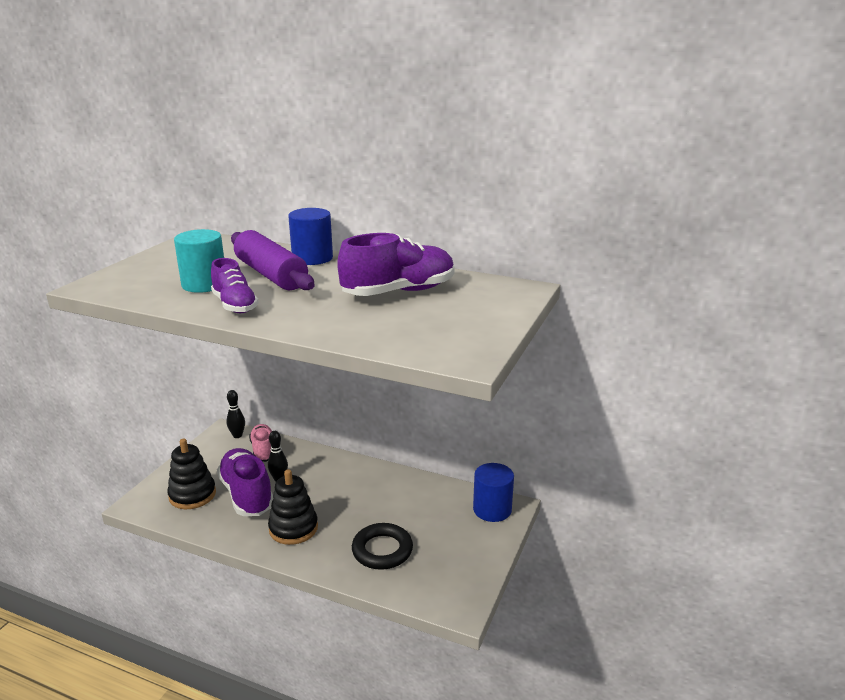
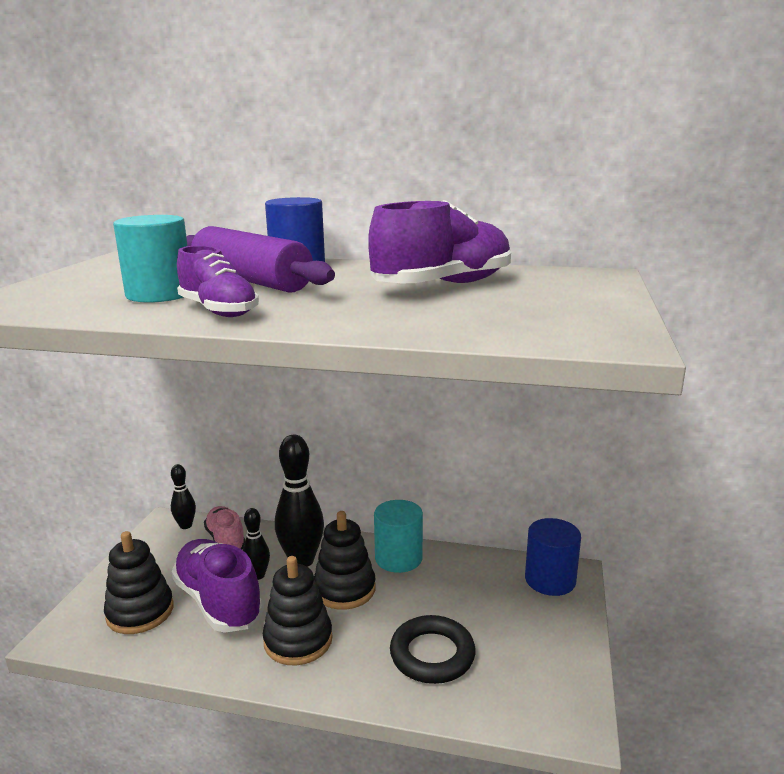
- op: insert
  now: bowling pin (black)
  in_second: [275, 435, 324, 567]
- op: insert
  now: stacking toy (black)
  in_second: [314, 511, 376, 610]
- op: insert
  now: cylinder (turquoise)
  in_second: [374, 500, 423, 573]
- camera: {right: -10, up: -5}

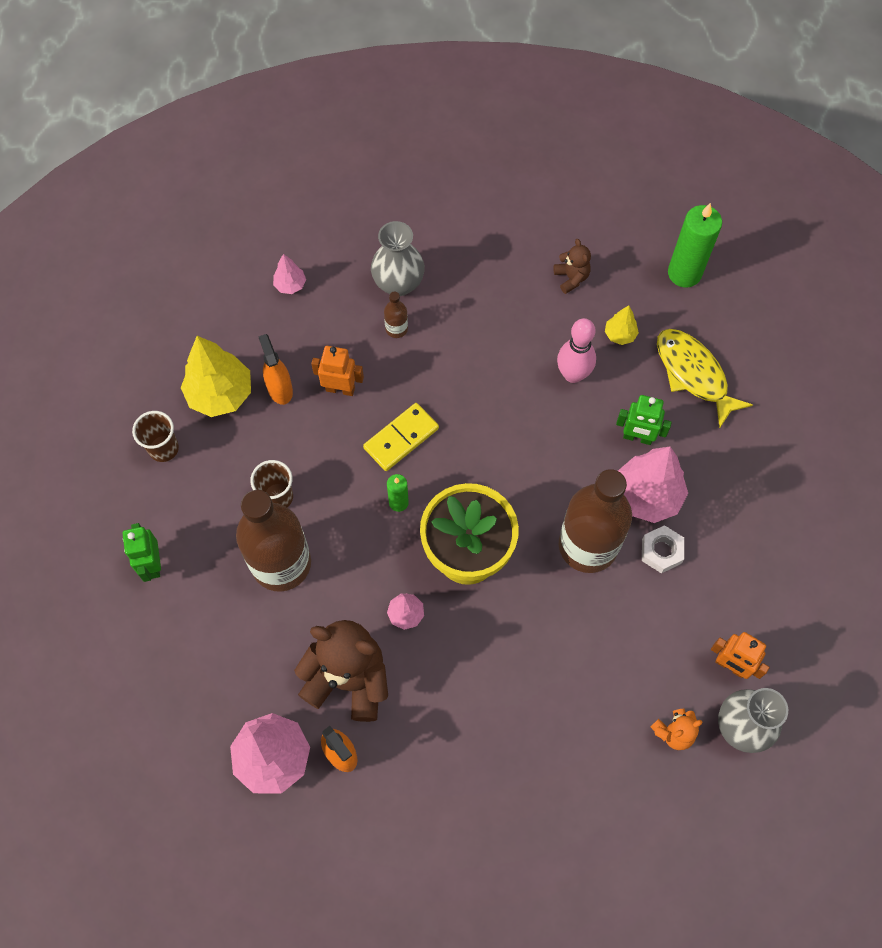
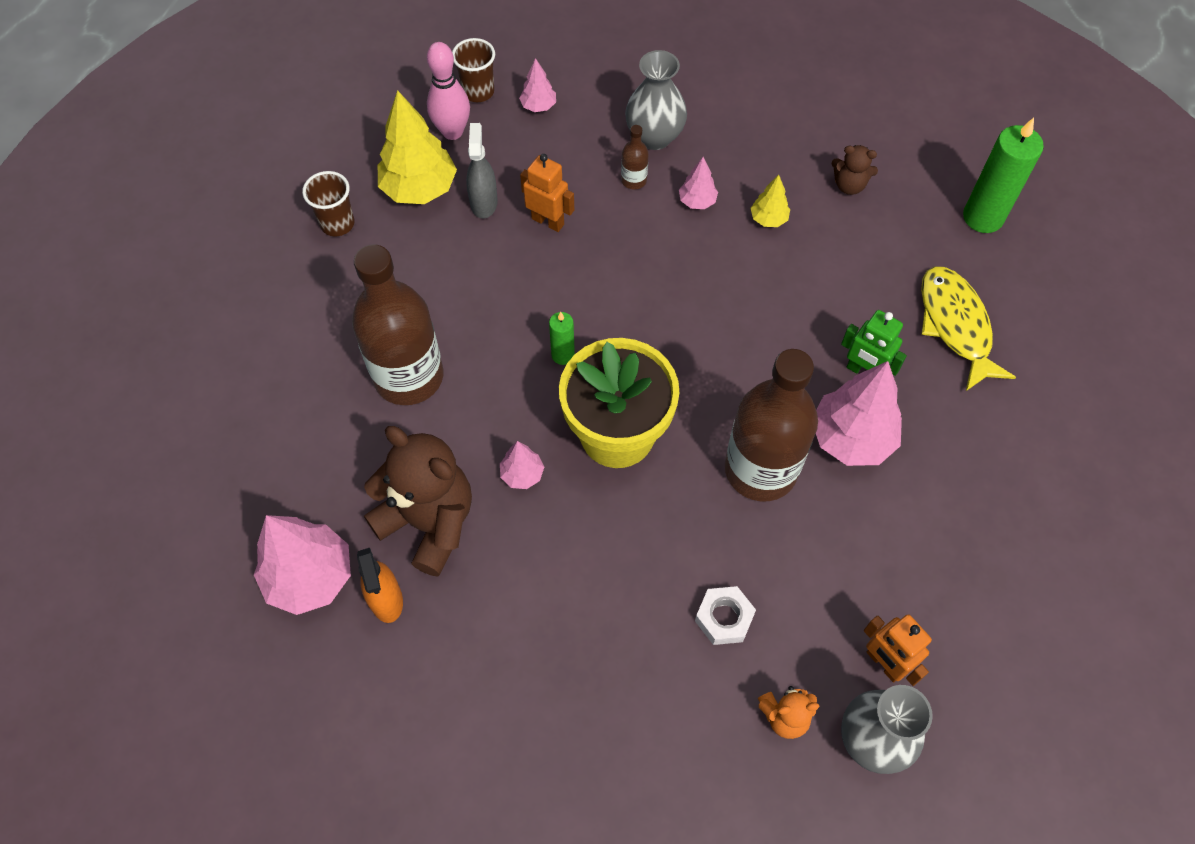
- op: delete
  was: robot (green)
  in_first: [123, 523, 161, 582]
- op: move
  was: cup (brown)
  in_first: [250, 460, 293, 507]
  in_second: [452, 38, 495, 102]
- op: recolor
  was: spray bottle (orange)
  now: spray bottle (grey)
  in_first: [258, 334, 293, 405]
  in_second: [466, 123, 498, 218]
- op: delete
  was: domino (yellow)
  in_first: [363, 403, 439, 471]
- op: rotate
  was: teddy bear (brown)
  in_first: [554, 239, 591, 294]
  in_second: [832, 145, 878, 195]
  clockwise: 105
- op: move
  was: bowling pin (pink)
  in_first: [557, 318, 596, 383]
  in_second: [427, 42, 470, 140]
- op: move
  was: tree (yellow)
  in_first: [605, 305, 639, 345]
  in_second: [751, 175, 790, 227]
- op: move
  was: nut (white)
  in_first: [642, 525, 684, 573]
  in_second: [695, 586, 756, 645]
- op: insert
  now: tree (pink)
  in_second: [679, 157, 718, 209]
- camera: {right: 20, up: -5}

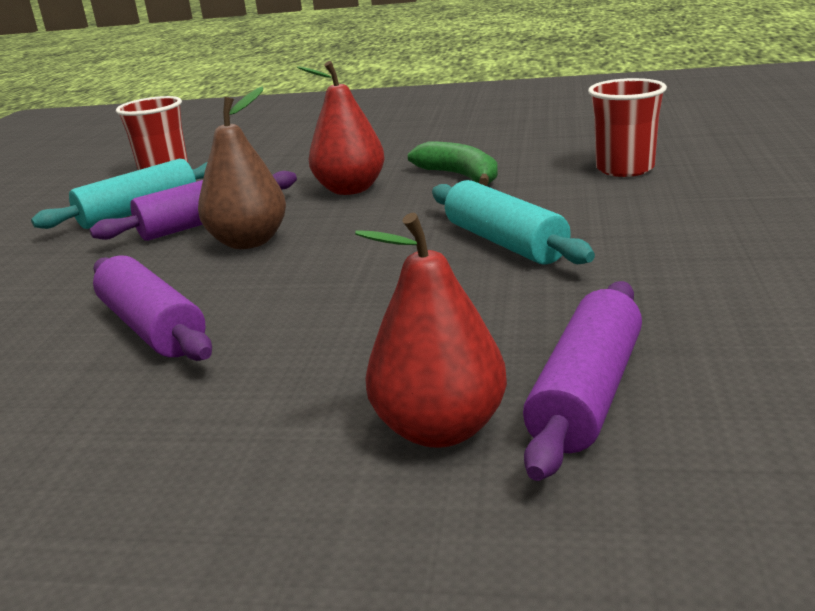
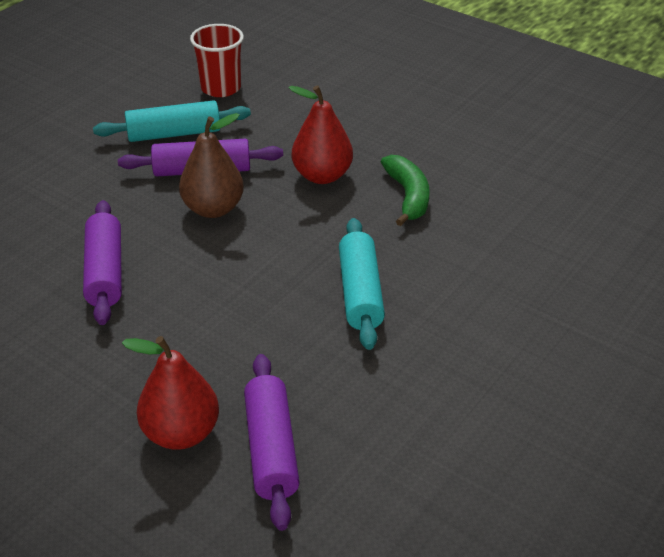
- op: rotate
  was: rolling pin (purple)
  in_first: [523, 281, 642, 481]
  in_second: [244, 354, 300, 531]
  clockwise: -60
- op: delete
  was: cup (red)
  in_first: [588, 78, 667, 177]
- camera: {right: 25, up: 15}

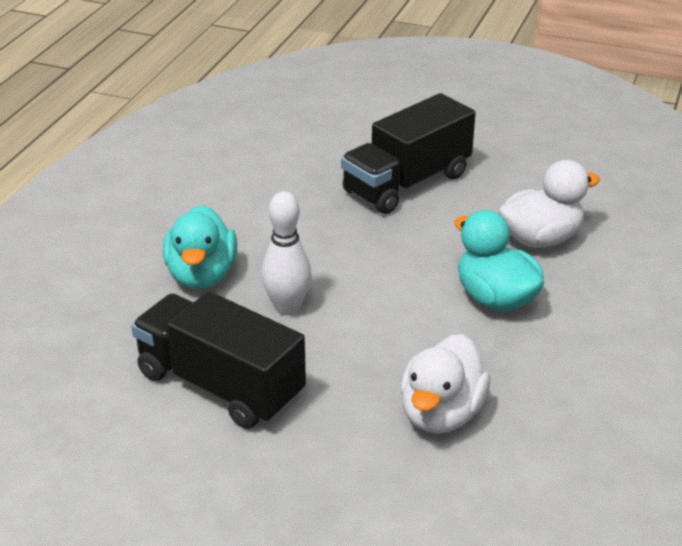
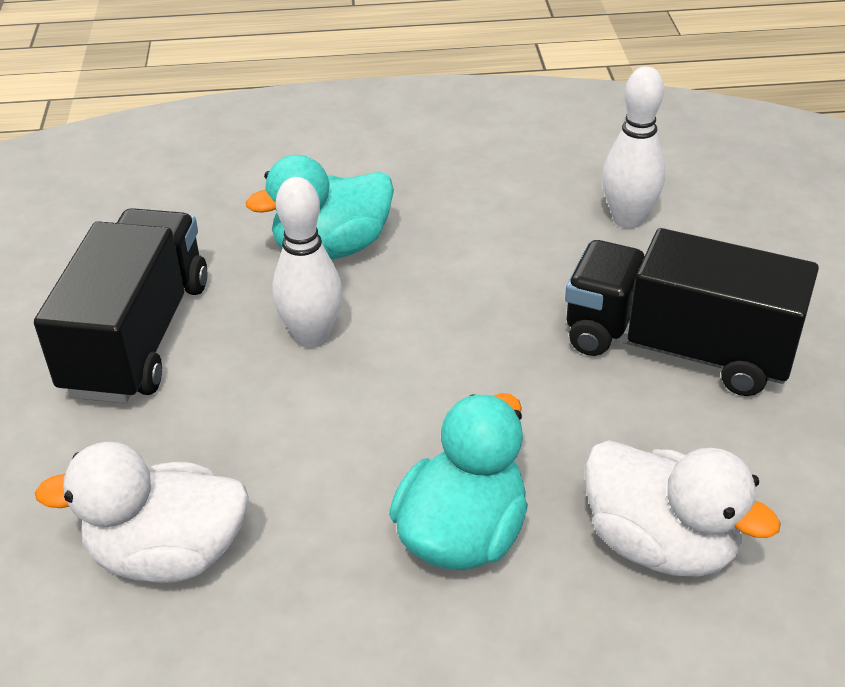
- op: insert
  now: bowling pin (white)
  in_second: [602, 66, 665, 228]
- camera: {right: 65, up: 5}

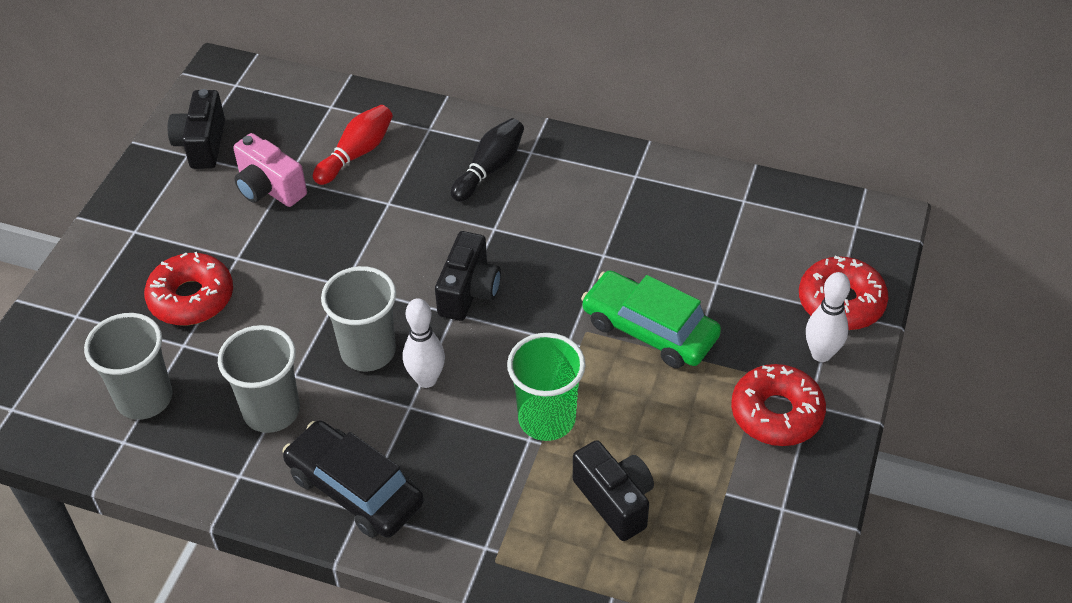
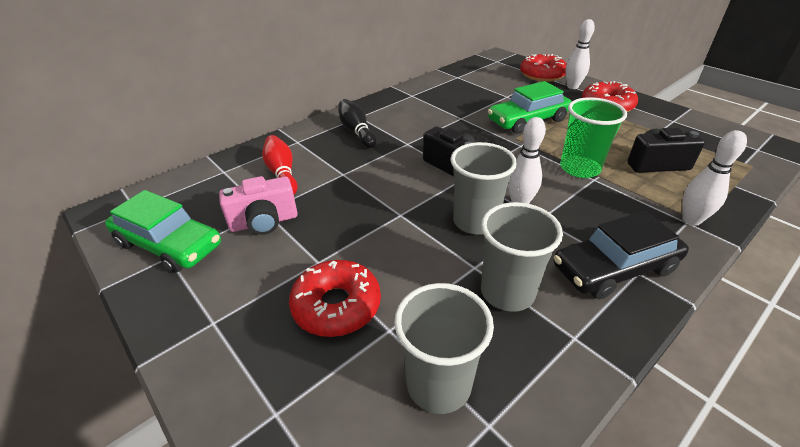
- op: replace
  was: camera (black)
  now: car (green)
  in_first: [168, 89, 225, 169]
  in_second: [105, 190, 221, 273]
- op: insert
  now: bowling pin (white)
  in_second: [682, 130, 747, 226]
- camera: {right: -60, up: -10}

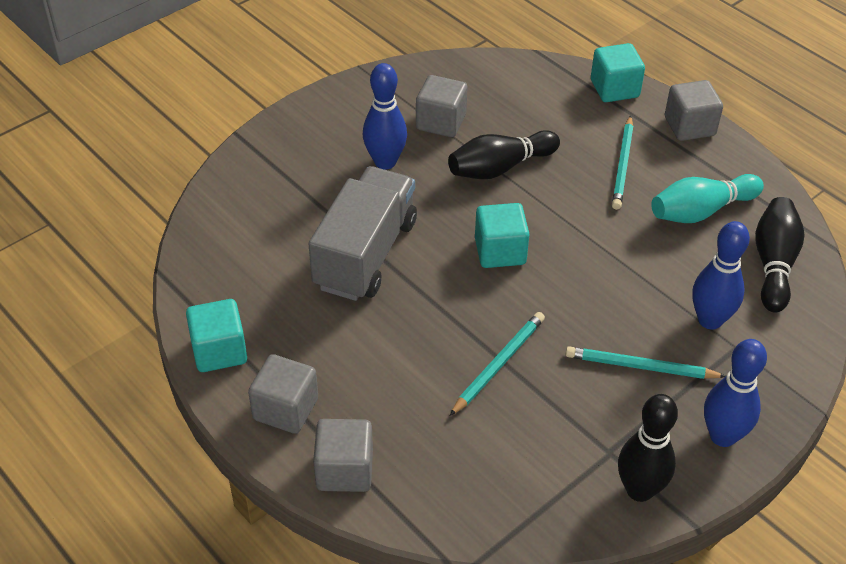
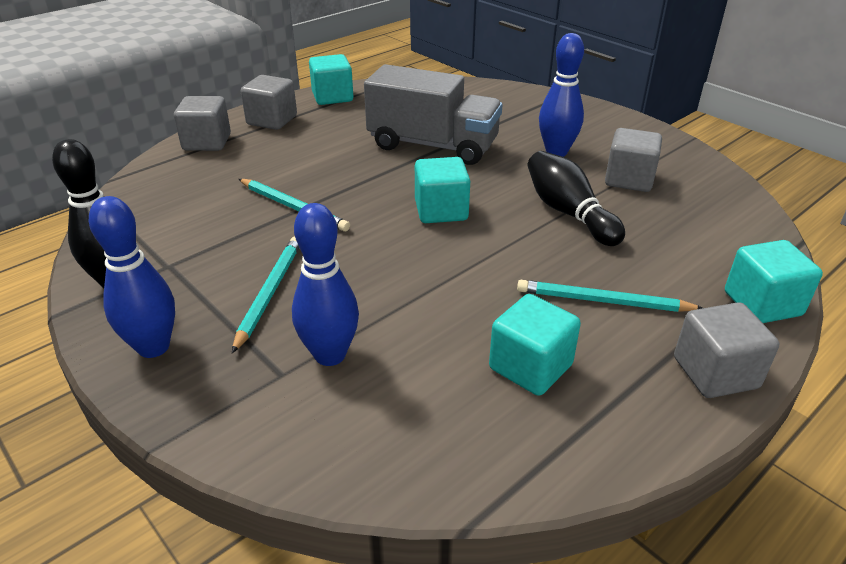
- op: replace
  was: bowling pin (turquoise)
  now: cube (turquoise)
  in_first: [651, 174, 764, 223]
  in_second: [489, 294, 581, 396]
- op: delete
  was: bowling pin (black)
  in_first: [755, 197, 804, 312]
- camera: {right: 90, up: -10}

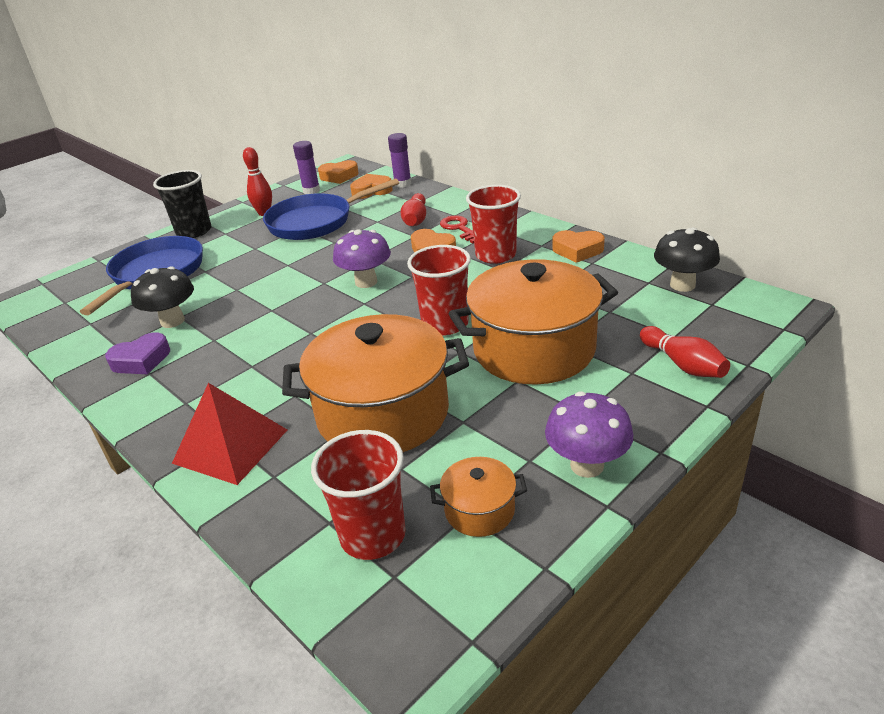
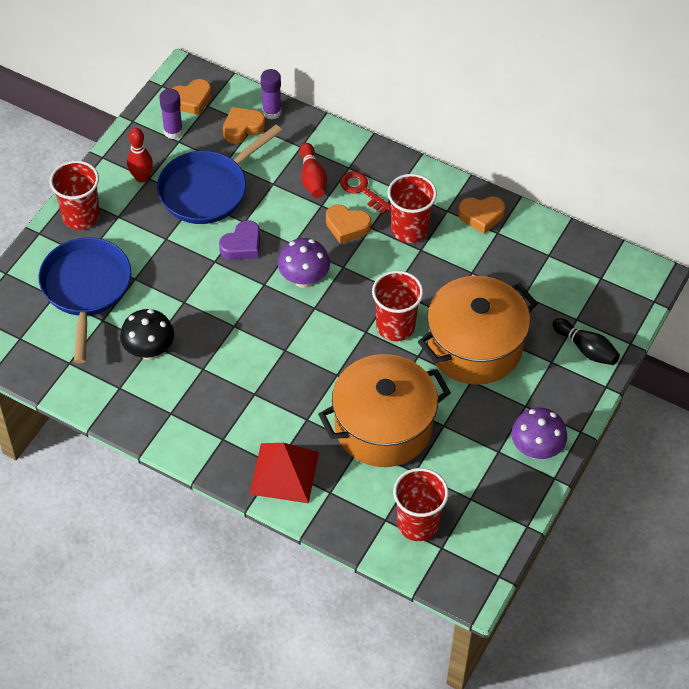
- op: move
  was: heart (purple)
  in_first: [105, 332, 170, 374]
  in_second: [219, 220, 260, 260]
- op: recolor
  was: cup (black)
  now: cup (red)
  in_first: [153, 170, 211, 238]
  in_second: [50, 161, 100, 230]
- op: delete
  was: pot (orange)
  in_first: [430, 457, 527, 537]
- op: recolor
  was: bowling pin (red)
  now: bowling pin (black)
  in_first: [640, 326, 730, 378]
  in_second: [552, 318, 620, 365]
- op: delete
  was: mushroom (black)
  in_first: [654, 227, 720, 292]
- camera: {right: -20, up: 20}

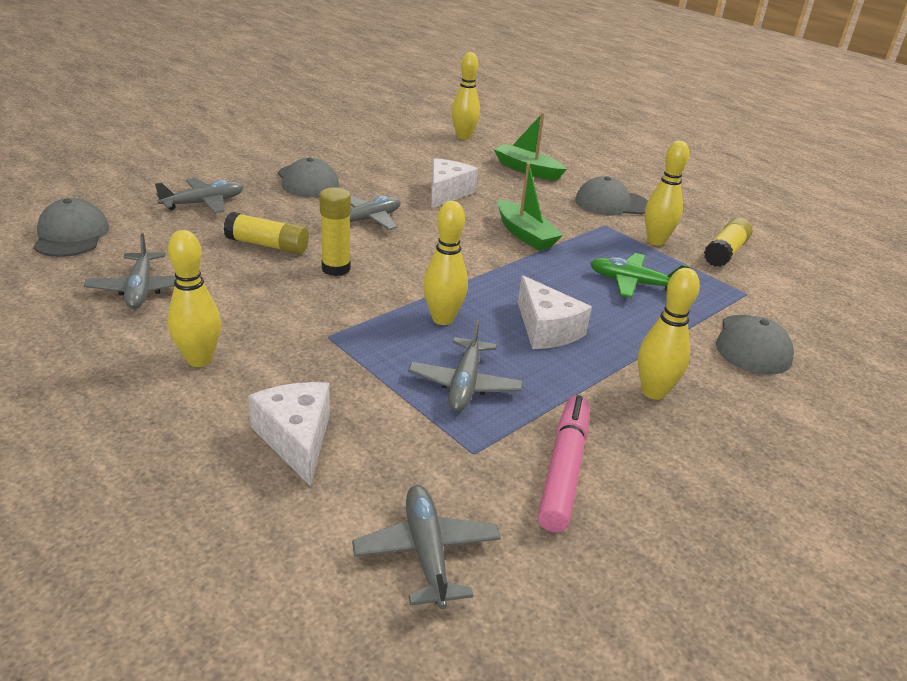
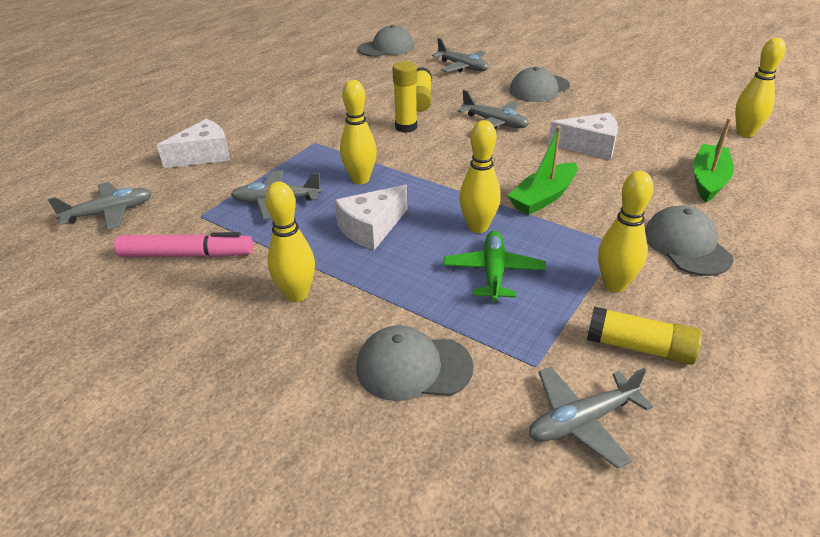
- op: move
  was: plane (grey)
  in_first: [84, 233, 176, 309]
  in_second: [529, 367, 653, 468]
- op: move
  was: bowling pin (yellow)
  in_first: [168, 230, 221, 367]
  in_second: [459, 120, 501, 233]
- camera: {right: 80, up: 5}

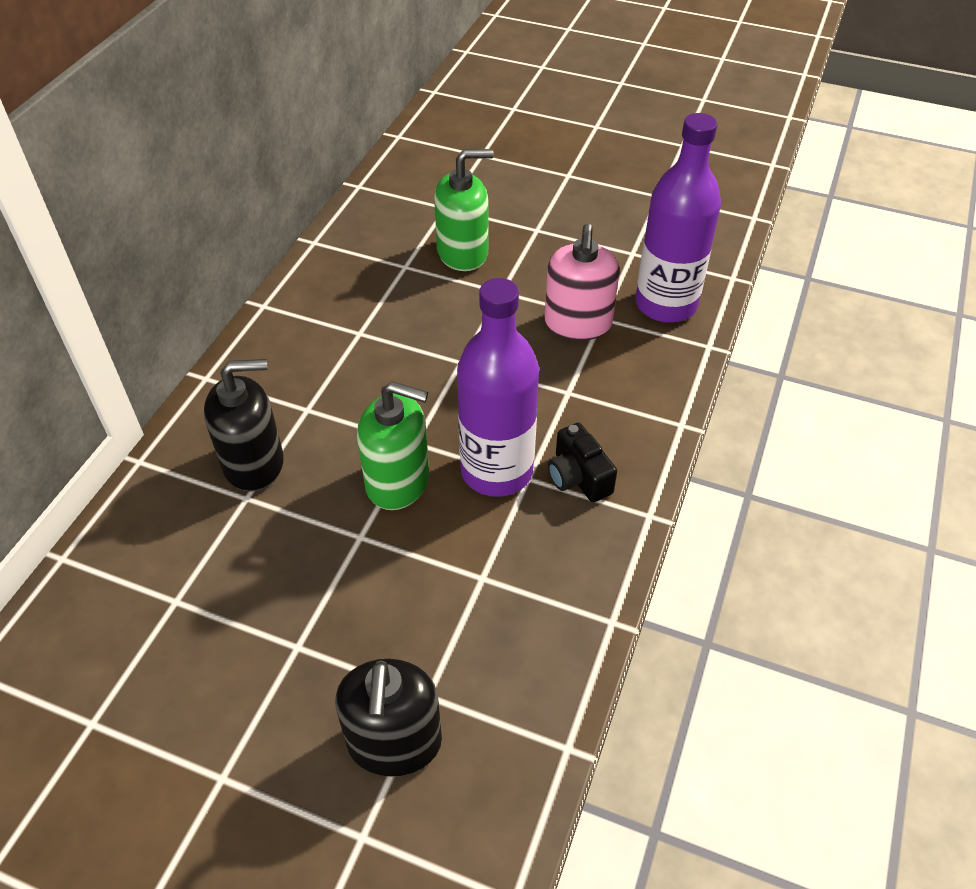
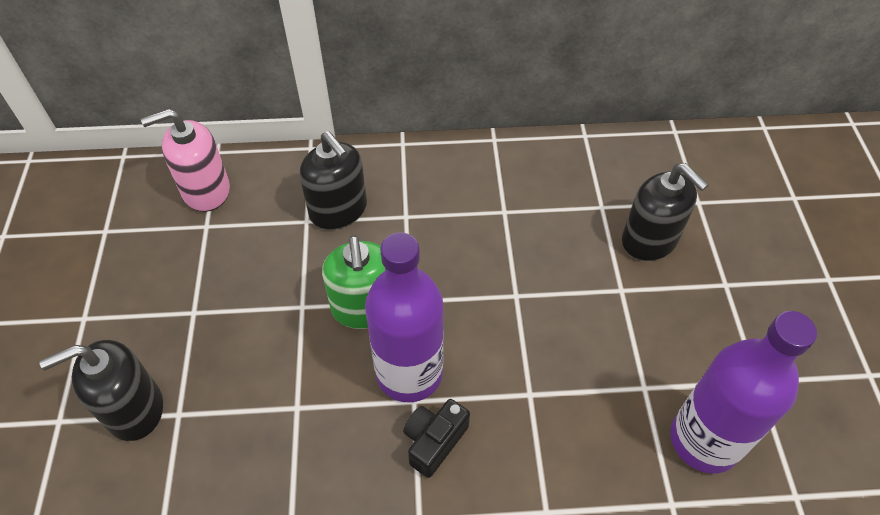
- op: recolor
  was: soap dispenser (green)
  now: soap dispenser (black)
  in_first: [434, 149, 493, 271]
  in_second: [622, 163, 709, 261]
- op: move
  was: soap dispenser (pink)
  in_first: [544, 224, 620, 340]
  in_second: [141, 109, 230, 212]
- camera: {right: 65, up: 5}

